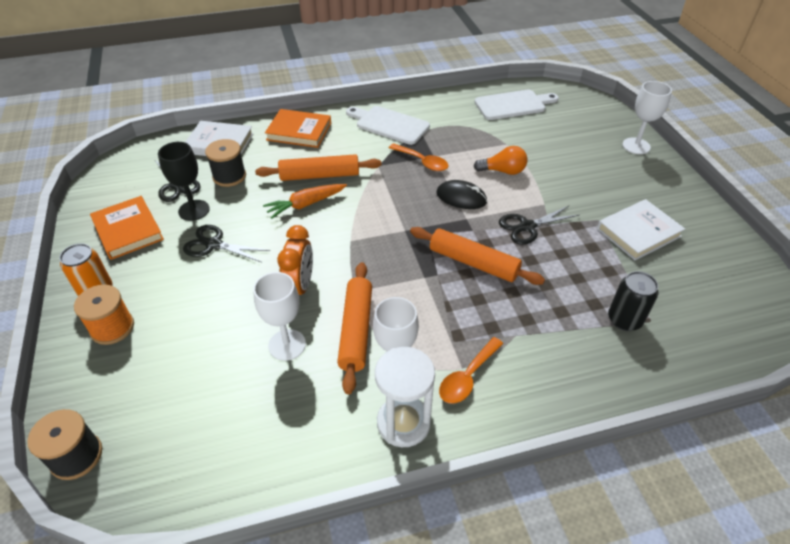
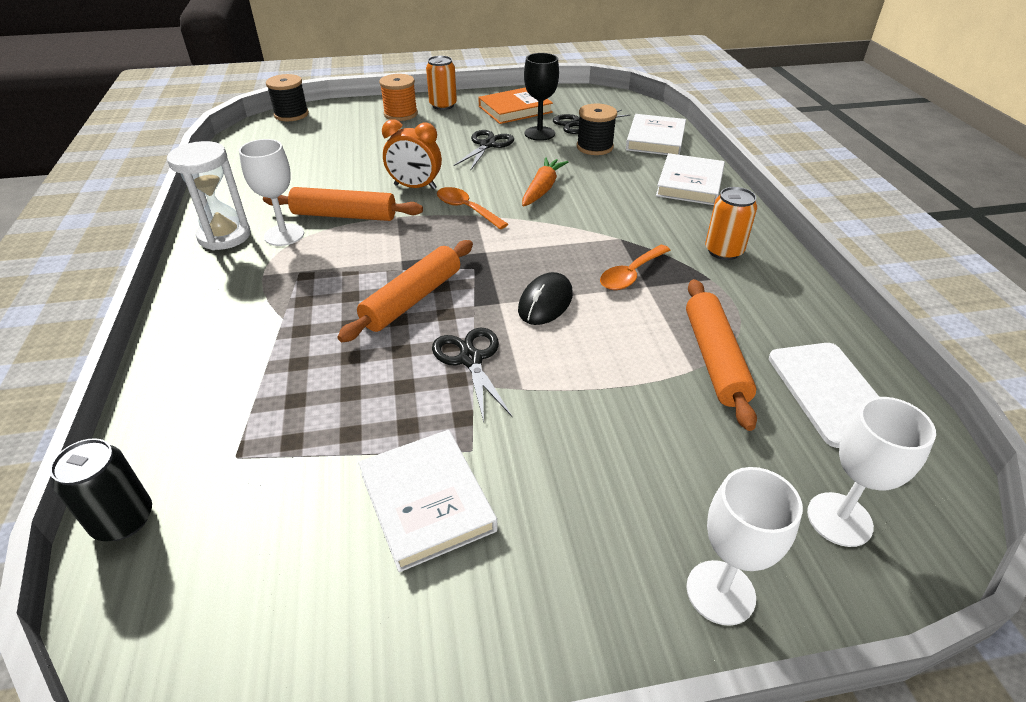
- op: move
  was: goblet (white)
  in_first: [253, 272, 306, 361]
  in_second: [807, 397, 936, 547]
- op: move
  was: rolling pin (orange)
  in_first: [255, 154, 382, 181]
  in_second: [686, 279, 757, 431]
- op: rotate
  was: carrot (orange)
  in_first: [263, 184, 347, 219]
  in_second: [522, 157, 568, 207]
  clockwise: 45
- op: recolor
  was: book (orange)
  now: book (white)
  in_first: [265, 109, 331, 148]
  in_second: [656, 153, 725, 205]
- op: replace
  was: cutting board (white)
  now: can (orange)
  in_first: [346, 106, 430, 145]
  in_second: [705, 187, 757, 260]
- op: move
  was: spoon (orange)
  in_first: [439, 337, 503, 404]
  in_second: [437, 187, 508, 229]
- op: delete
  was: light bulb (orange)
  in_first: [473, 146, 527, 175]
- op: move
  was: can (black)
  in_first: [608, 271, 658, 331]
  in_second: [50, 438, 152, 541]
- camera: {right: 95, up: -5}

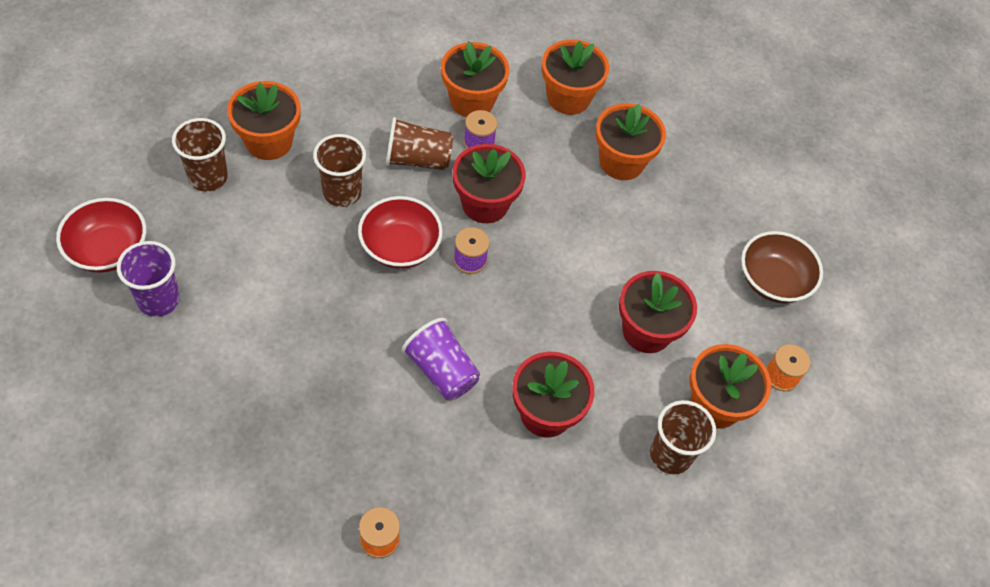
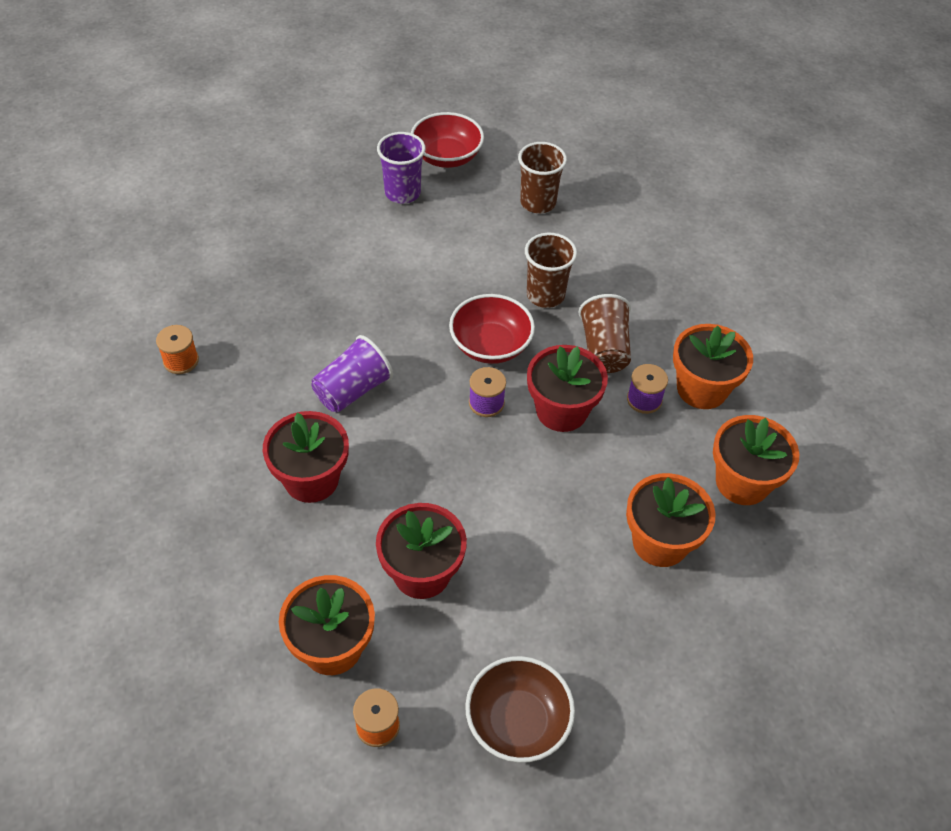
- op: delete
  was: flower pot (orange)
  in_first: [227, 81, 301, 160]
- op: delete
  was: cup (brown)
  in_first: [650, 400, 716, 475]
- camera: {right: 90, up: -5}

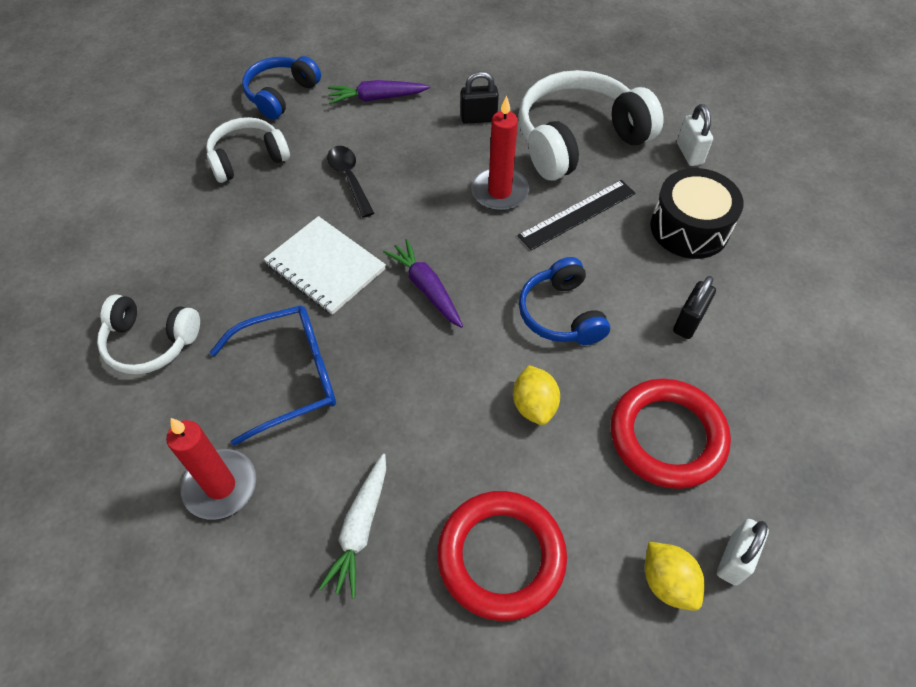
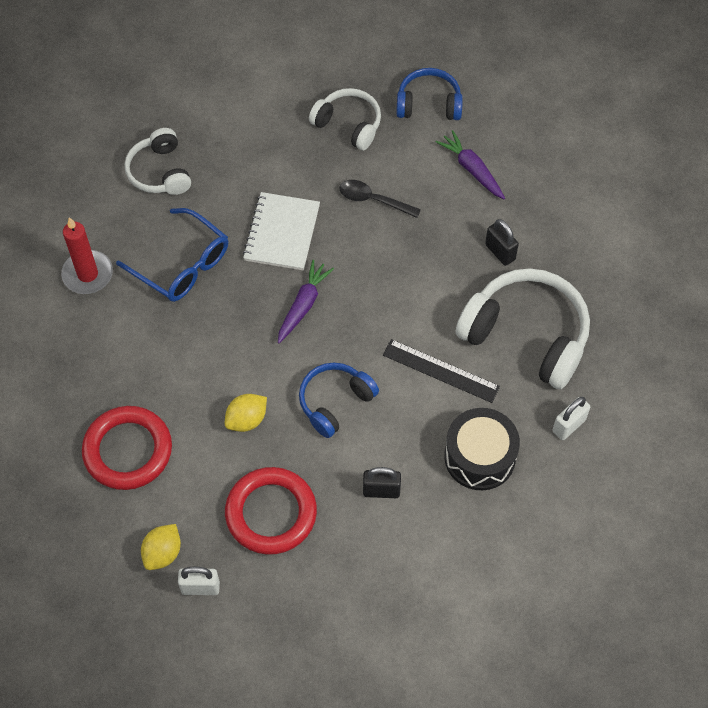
- op: delete
  was: carrot (white)
  in_first: [319, 454, 386, 599]
- op: rotate
  was: spoon (black)
  in_first: [327, 146, 374, 218]
  in_second: [339, 180, 421, 218]
  clockwise: -105
- op: delete
  was: candle (red)
  in_first: [471, 95, 529, 211]
- camera: {right: 60, up: 5}

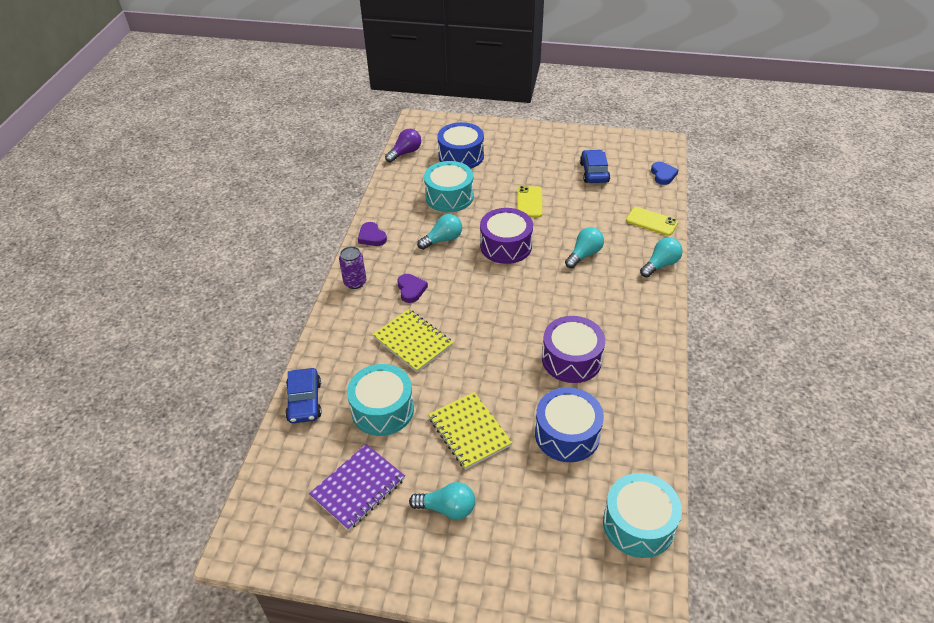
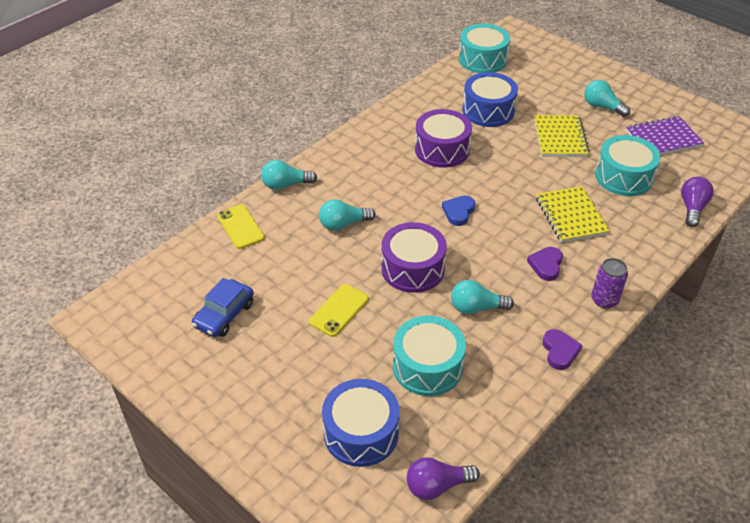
- op: replace
  was: car (blue)
  now: light bulb (purple)
  in_first: [285, 368, 322, 423]
  in_second: [681, 177, 714, 227]
- op: move
  was: heart (blue)
  in_first: [651, 162, 678, 185]
  in_second: [442, 196, 475, 226]
- camera: {right: -150, up: 0}

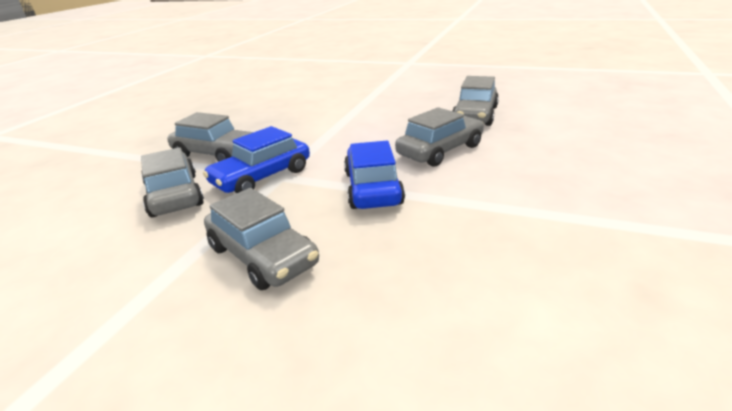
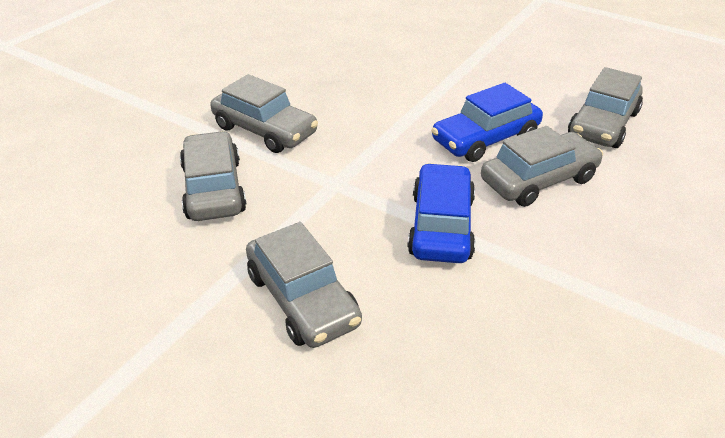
- op: move
  was: car (blue)
  in_first: [203, 126, 310, 193]
  in_second: [431, 83, 543, 162]
- camera: {right: 10, up: 10}

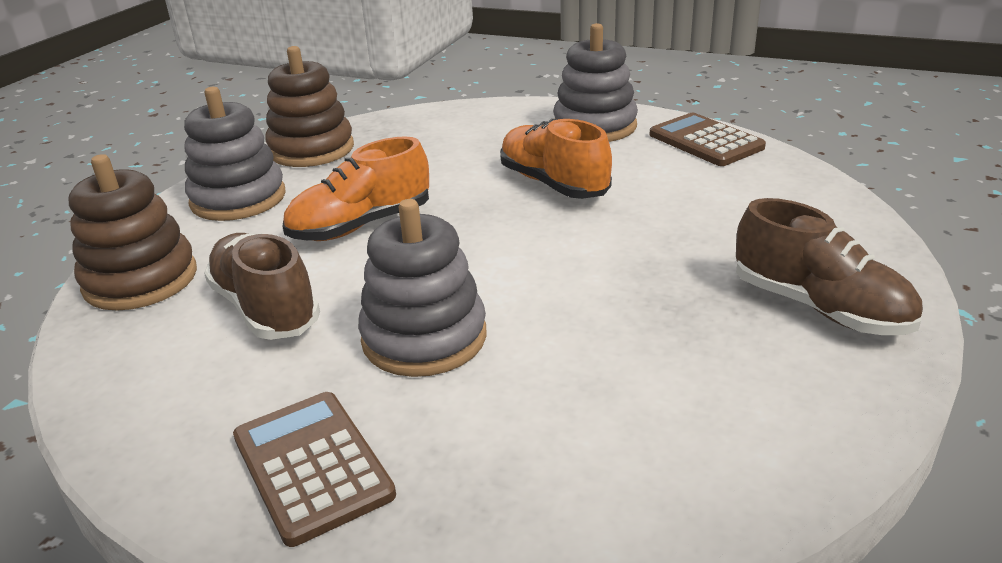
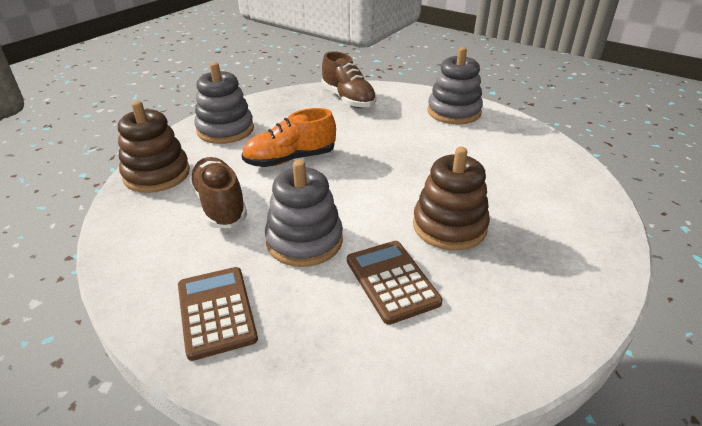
- op: move
  was: stacking toy (brown)
  in_first: [265, 46, 354, 167]
  in_second: [413, 147, 490, 251]
- op: delete
  was: shoe (orange)
  in_first: [500, 119, 612, 199]
- op: move
  was: calculator (brown)
  in_first: [649, 113, 766, 166]
  in_second: [347, 241, 442, 325]
- op: move
  was: shoe (brown)
  in_first: [736, 198, 923, 335]
  in_second: [321, 51, 377, 108]
- camera: {right: 10, up: 5}

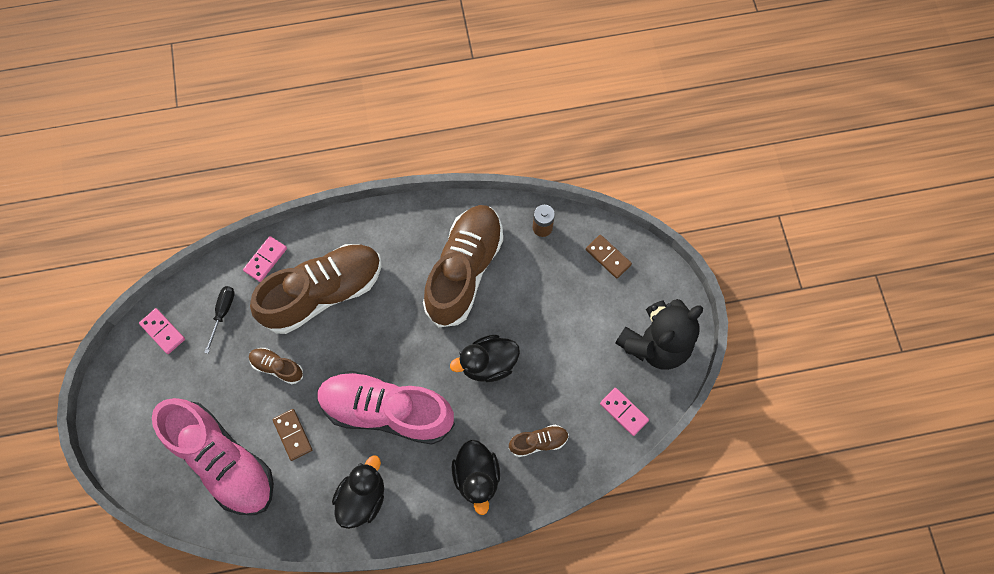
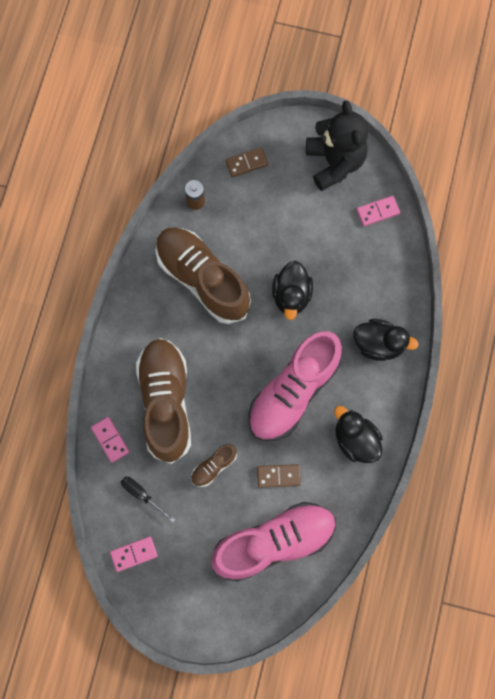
- op: delete
  was: shoe (brown)
  in_first: [509, 425, 569, 457]
- camera: {right: -65, up: 5}

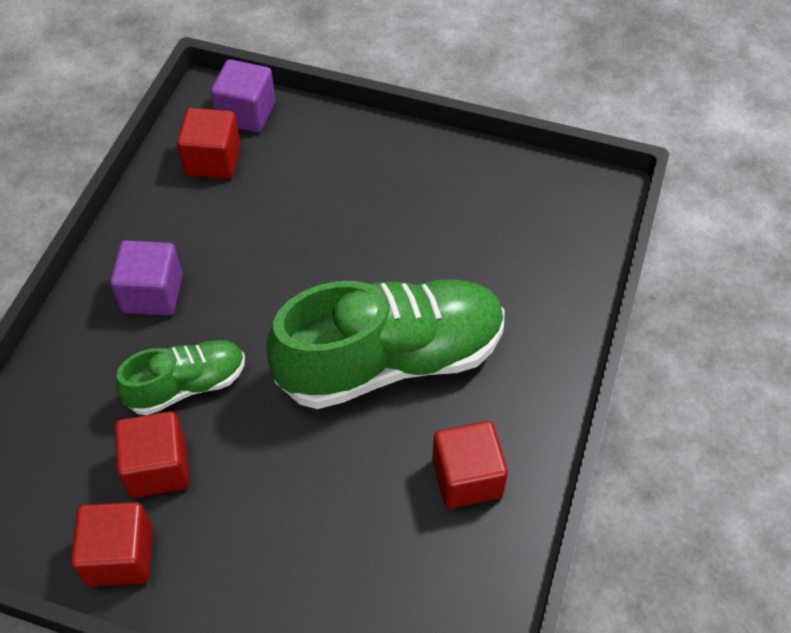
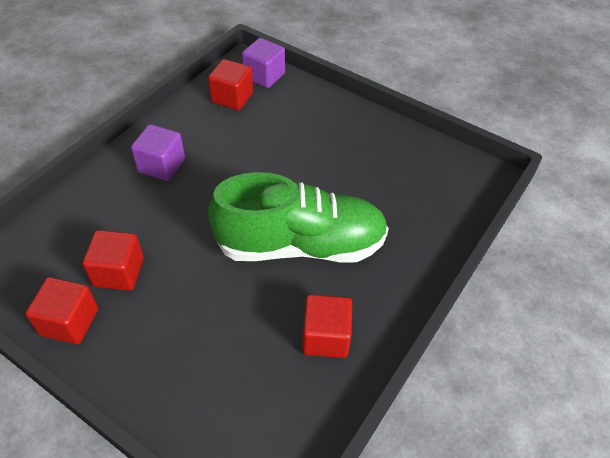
- op: delete
  was: shoe (green)
  in_first: [115, 340, 245, 415]
- camera: {right: 15, up: -5}

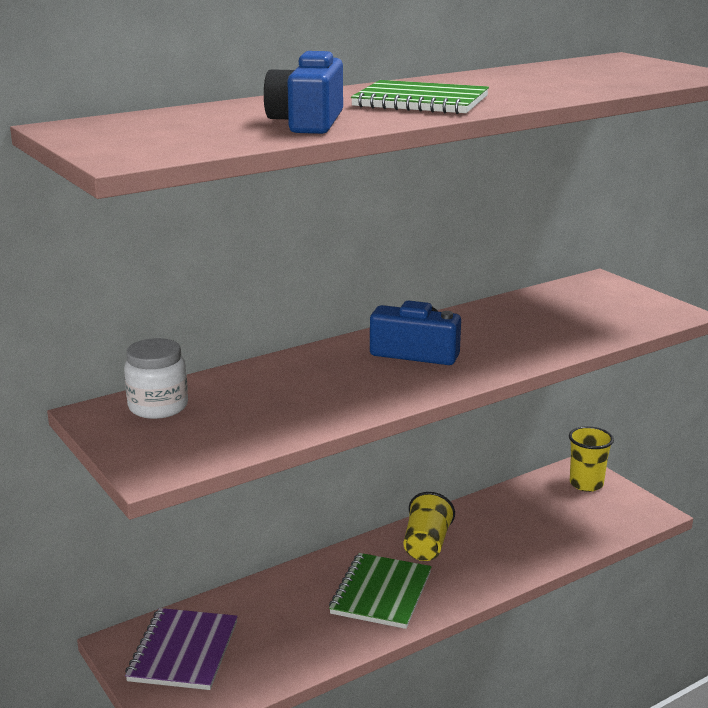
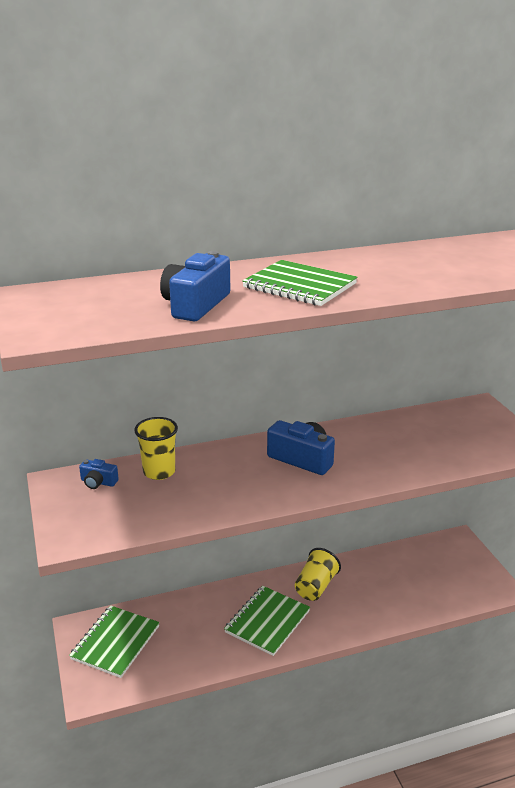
- op: replace
  was: jar (white)
  now: camera (blue)
  in_first: [124, 338, 188, 419]
  in_second: [79, 459, 119, 489]
- op: recolor
  was: notebook (purple)
  now: notebook (green)
  in_first: [125, 608, 238, 690]
  in_second: [69, 605, 160, 678]
- op: move
  was: cup (yellow)
  in_first: [569, 426, 614, 492]
  in_second: [134, 417, 178, 480]
- camera: {right: 15, up: 5}

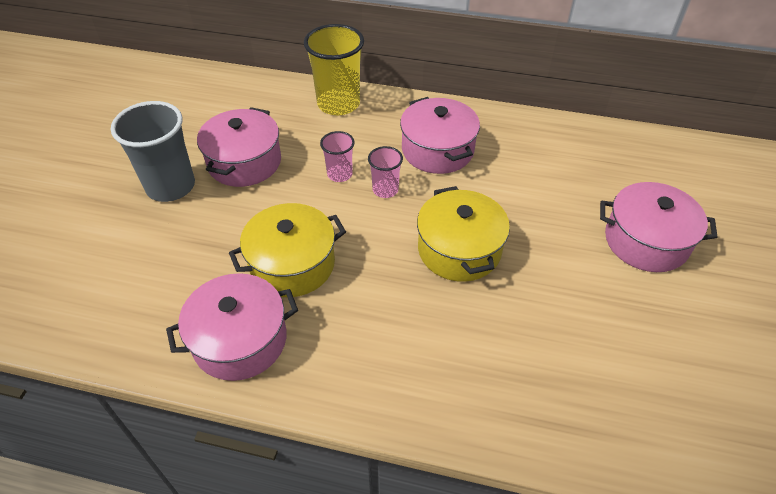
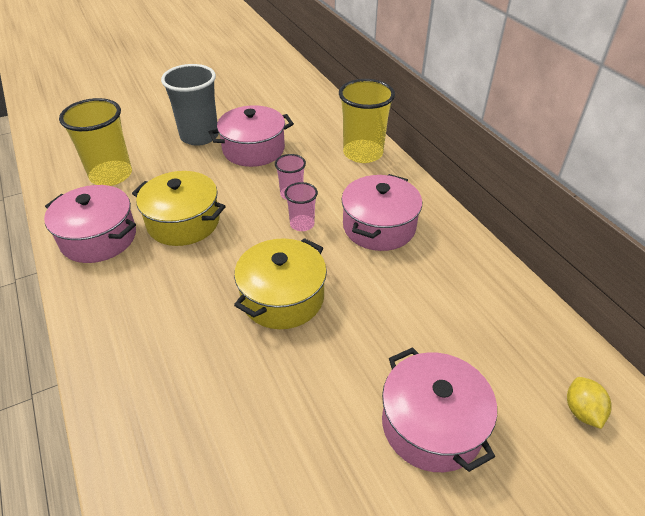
- op: insert
  now: cup (yellow)
  in_second: [59, 98, 132, 186]
- op: insert
  now: lemon (yellow)
  in_second: [567, 377, 612, 429]
- camera: {right: 50, up: -5}

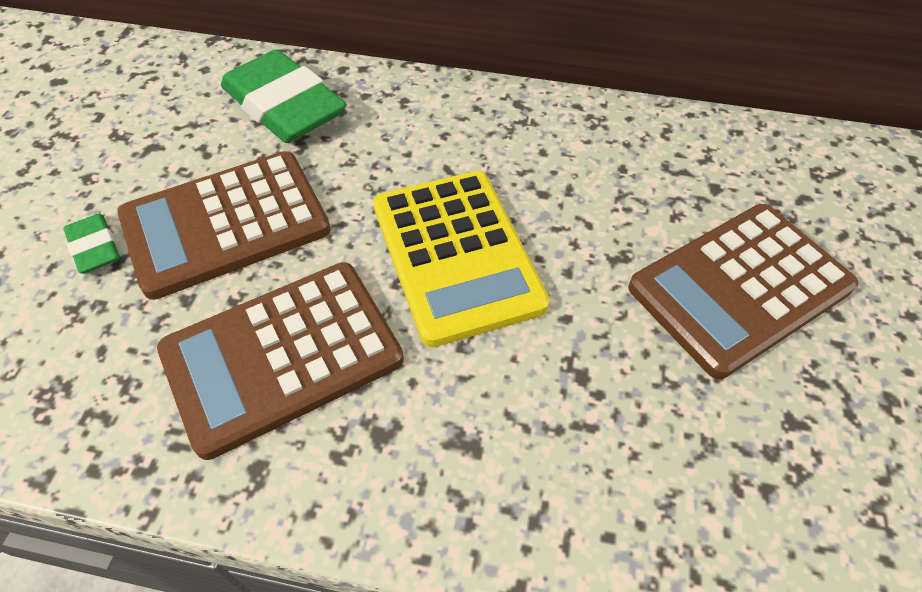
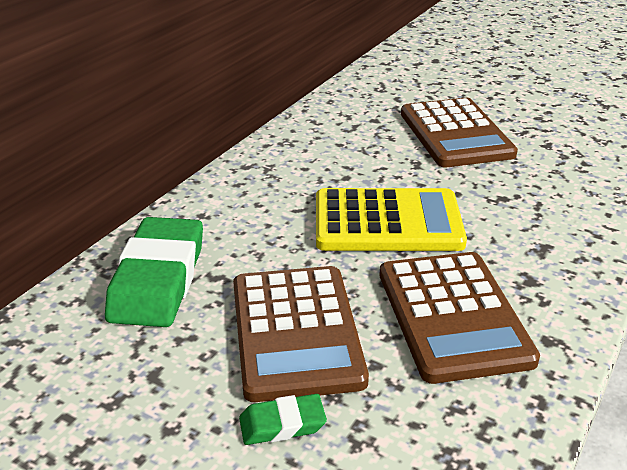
- op: rotate
  was: eraser (green)
  in_first: [221, 49, 347, 143]
  in_second: [105, 217, 203, 327]
  clockwise: -60
- camera: {right: -70, up: -20}

